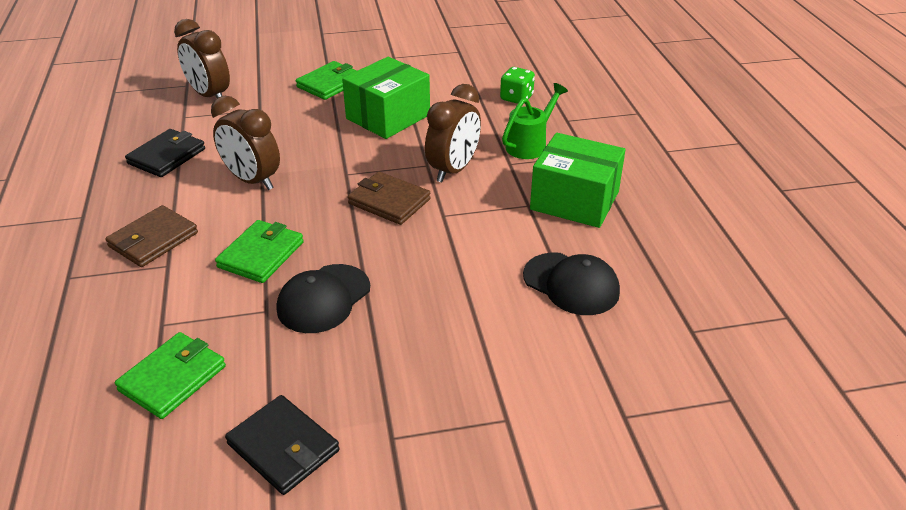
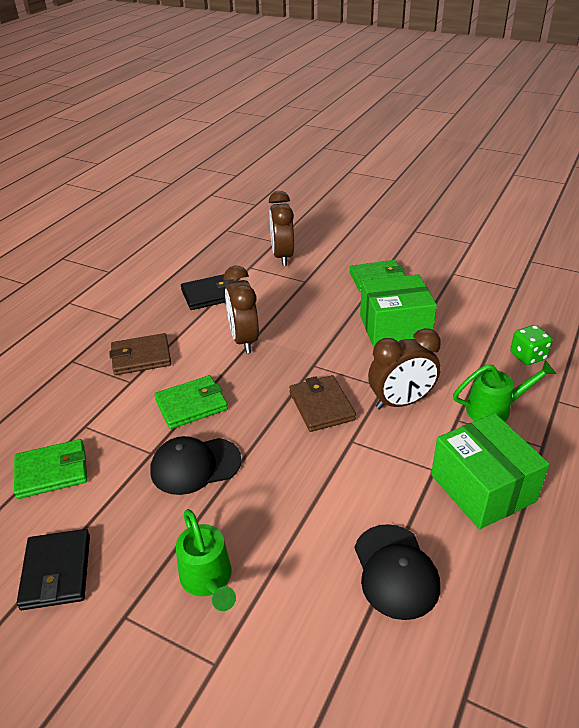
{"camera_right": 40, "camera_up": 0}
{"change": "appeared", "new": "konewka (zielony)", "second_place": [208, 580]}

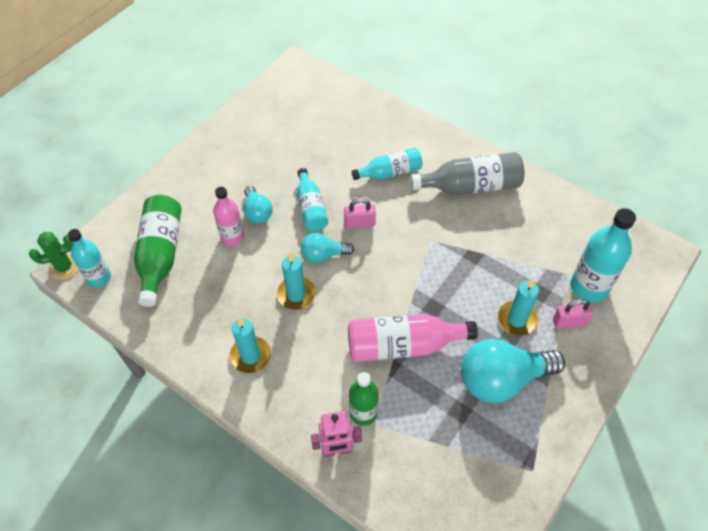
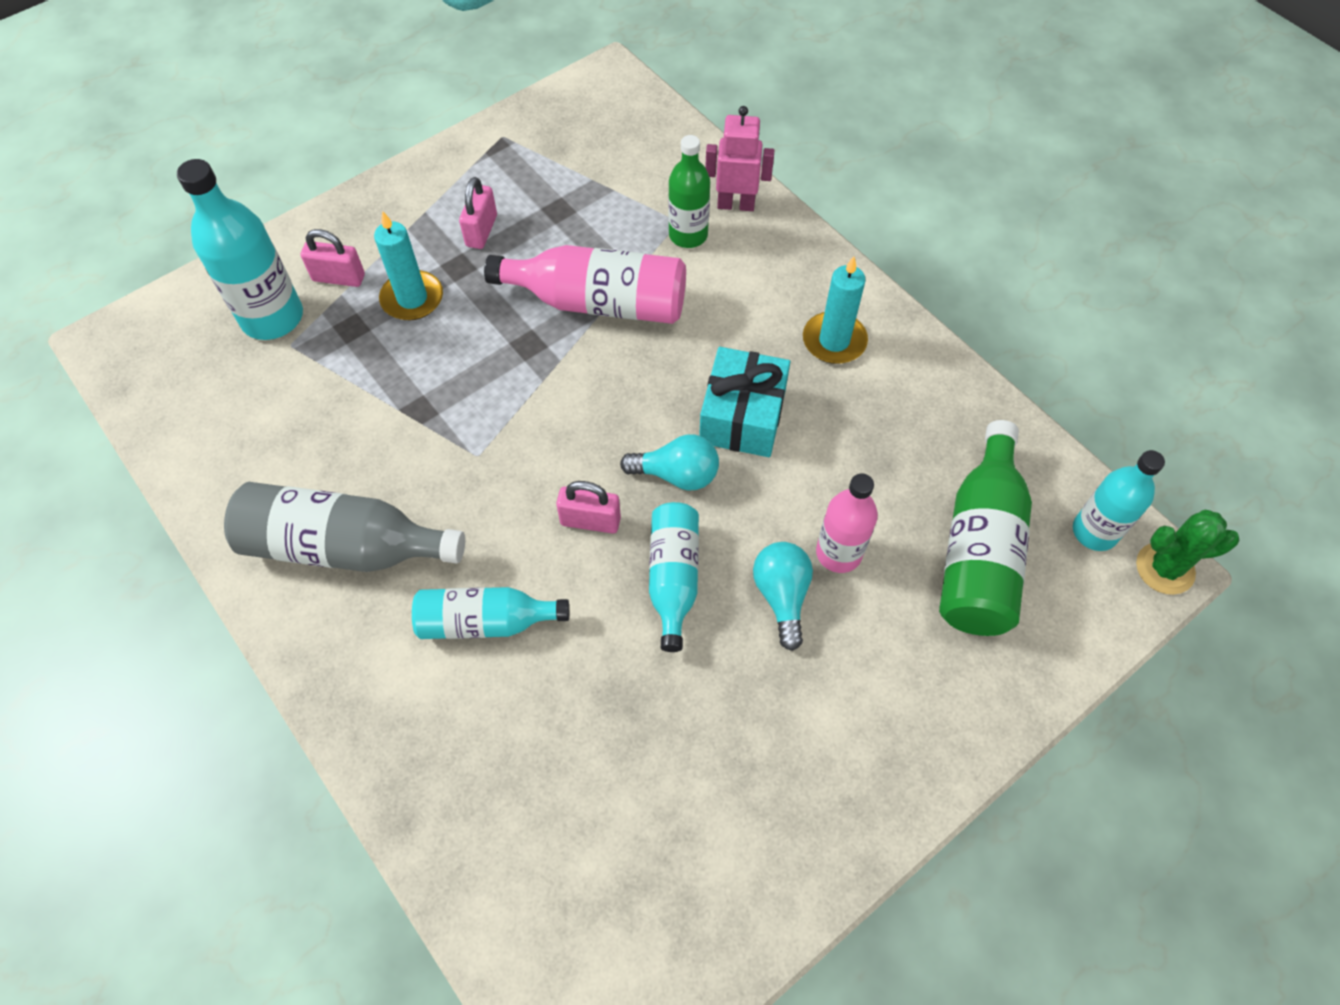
{"camera_right": -165, "camera_up": 5}
{"change": "exchanged", "old": "żarówka (turkusowy)", "new": "kłódka (różowy)", "first_place": [502, 380], "second_place": [481, 231]}
{"change": "exchanged", "old": "świeca (turkusowy)", "new": "prezent (turkusowy)", "first_place": [296, 294], "second_place": [742, 416]}

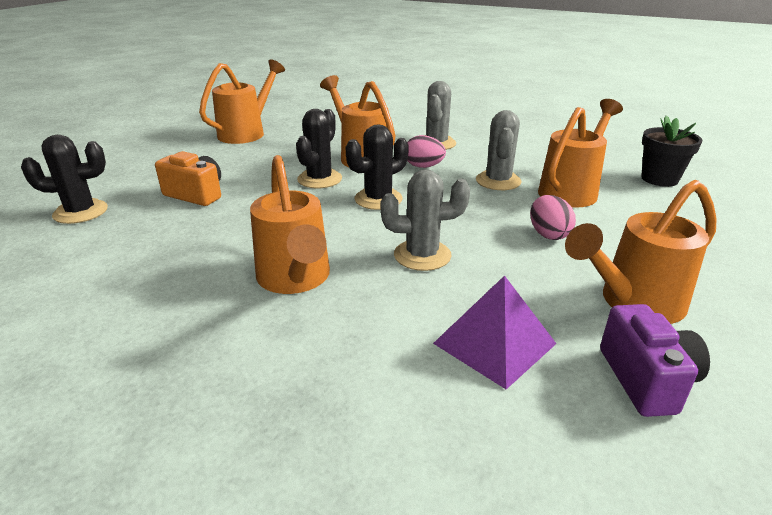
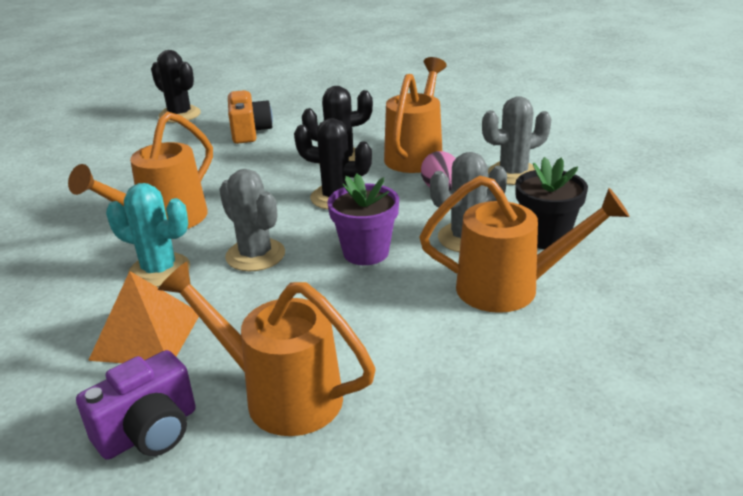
{"camera_right": 55, "camera_up": 0}
{"change": "colour", "old": "piramida (fioletowy)", "new": "piramida (pomarańczowy)", "first_place": [494, 343], "second_place": [146, 336]}
{"change": "appeared", "new": "kaktus (turkusowy)", "second_place": [159, 270]}
{"change": "appeared", "new": "doniczka (fioletowy)", "second_place": [366, 252]}
{"change": "relocated", "old": "doniczka (czarny)", "first_place": [659, 179], "second_place": [545, 237]}
{"change": "missing", "old": "konewka (pomarańczowy)", "first_place": [246, 133]}
{"change": "missing", "old": "jajko (różowy)", "first_place": [548, 234]}

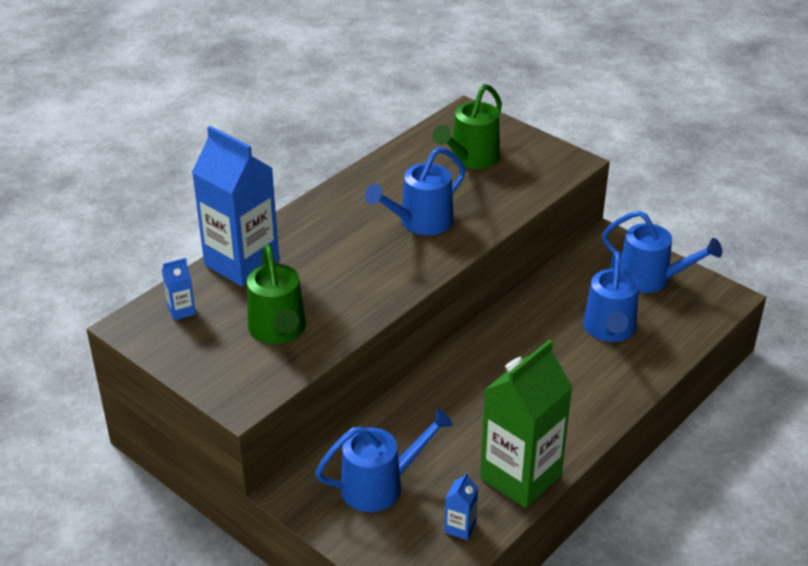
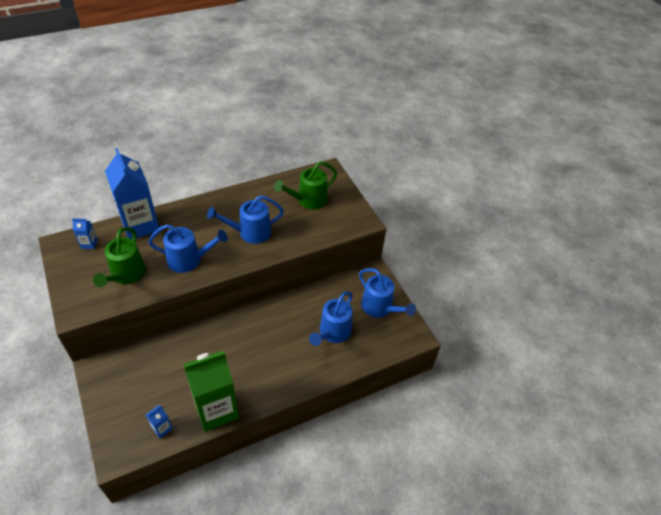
{"camera_right": 20, "camera_up": 10}
{"change": "relocated", "old": "konewka (niebieski)", "first_place": [381, 485], "second_place": [189, 260]}

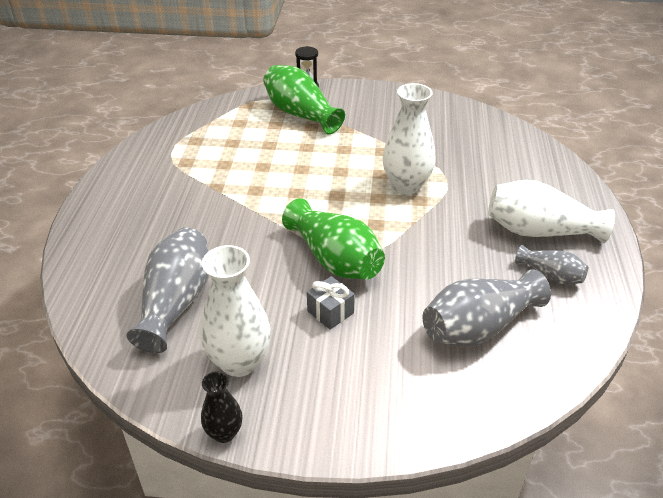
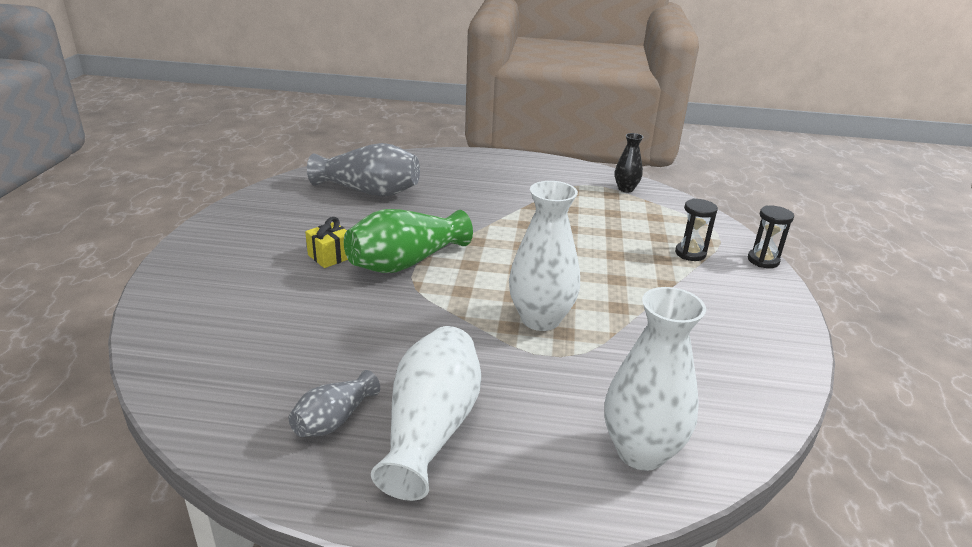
{"camera_right": 90, "camera_up": -10}
{"change": "colour", "old": "prezent (szary)", "new": "prezent (żółty)", "first_place": [330, 312], "second_place": [330, 256]}
{"change": "relocated", "old": "wazon (biały)", "first_place": [239, 362], "second_place": [641, 452]}
{"change": "relocated", "old": "wazon (czarny)", "first_place": [224, 433], "second_place": [625, 189]}
{"change": "exchanged", "old": "wazon (zielony)", "new": "klepsydra (czarny)", "first_place": [300, 114], "second_place": [690, 253]}
{"change": "missing", "old": "wazon (szary)", "first_place": [478, 327]}

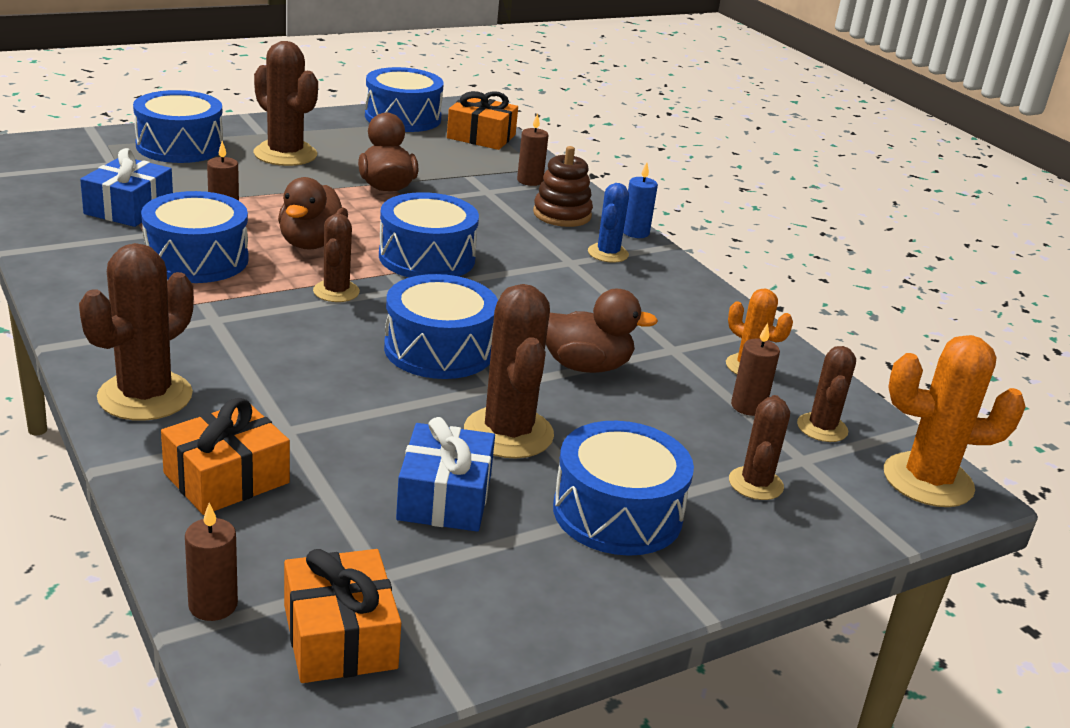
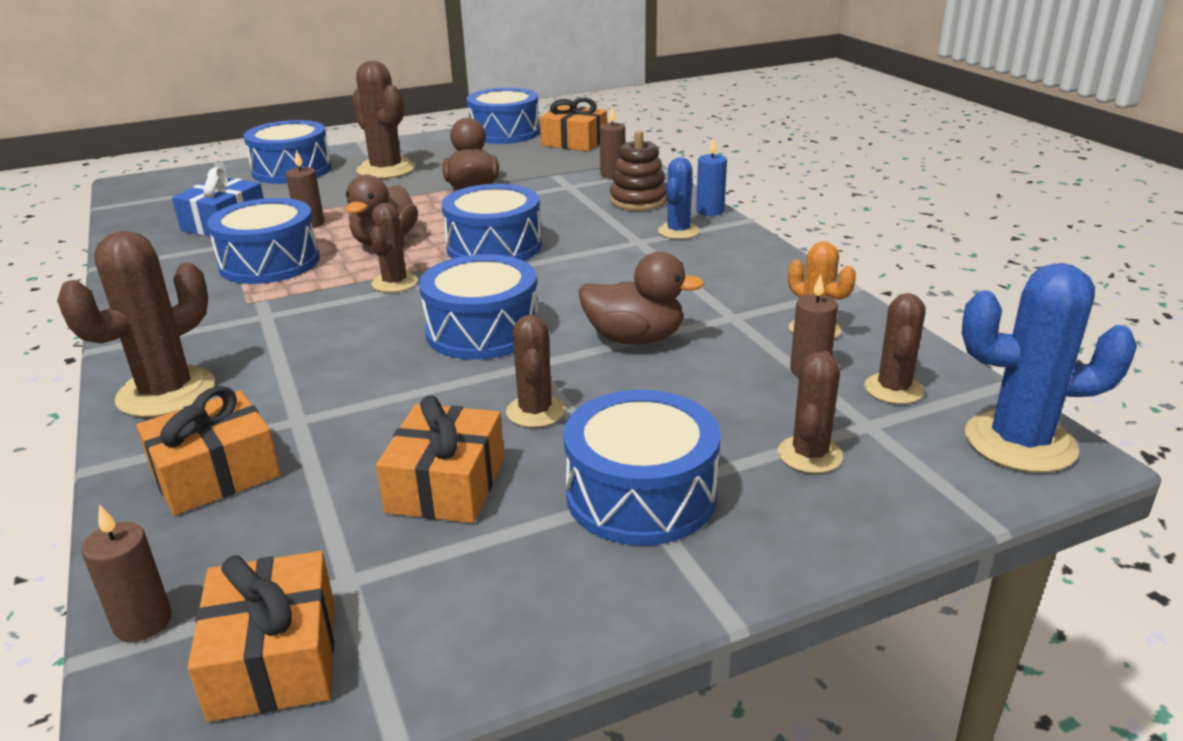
{"camera_right": 10, "camera_up": 0}
{"change": "colour", "old": "prezent (niebieski)", "new": "prezent (pomarańczowy)", "first_place": [445, 497], "second_place": [446, 485]}
{"change": "size", "old": "kaktus (brązowy)", "first_place": [508, 433], "second_place": [535, 412], "factor": 0.6}
{"change": "colour", "old": "kaktus (pomarańczowy)", "new": "kaktus (niebieski)", "first_place": [928, 481], "second_place": [1020, 442]}

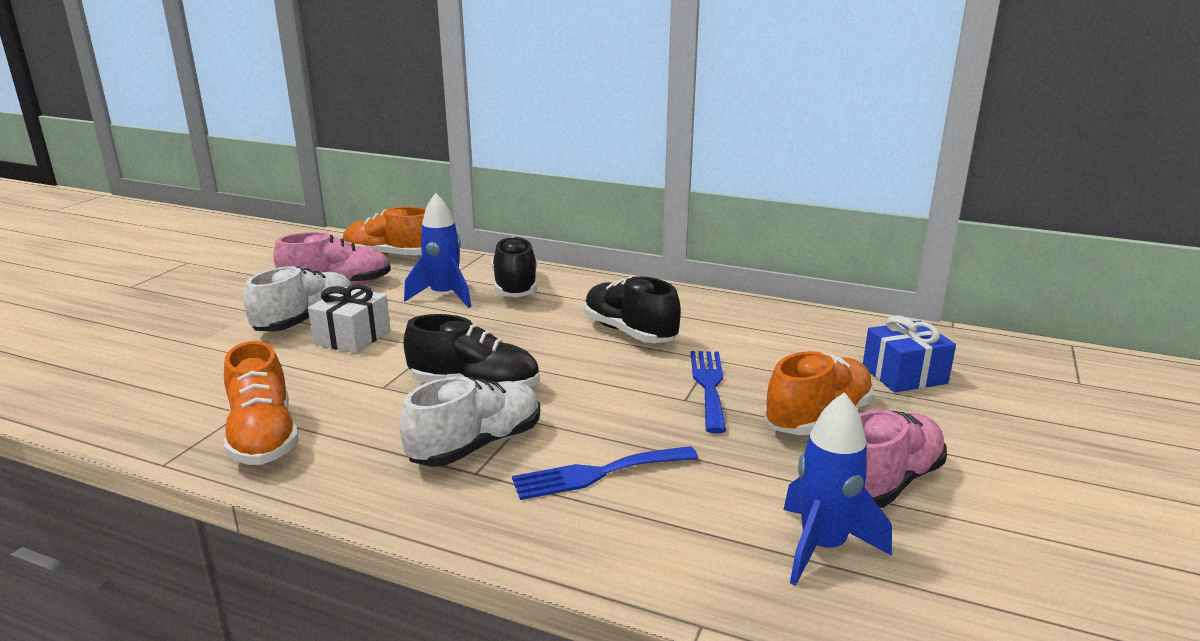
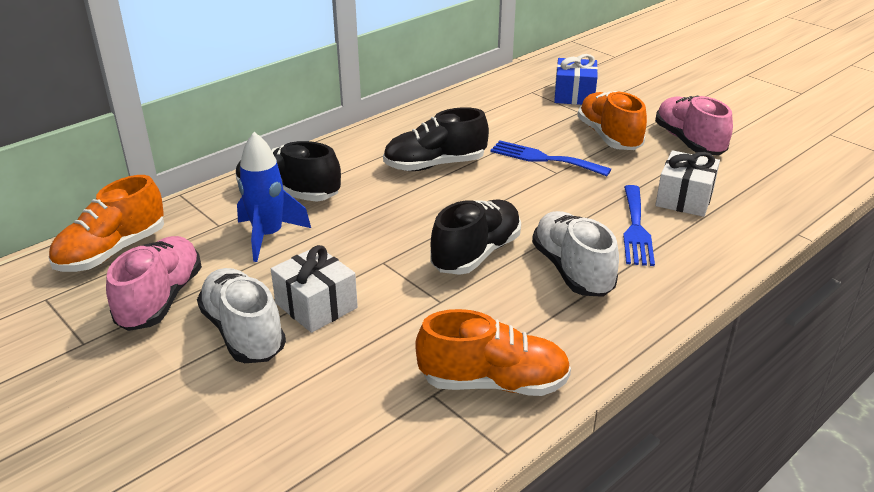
{"camera_right": -65, "camera_up": 10}
{"change": "appeared", "new": "prezent (biały)", "second_place": [684, 198]}
{"change": "missing", "old": "rakieta (niebieski)", "first_place": [822, 547]}

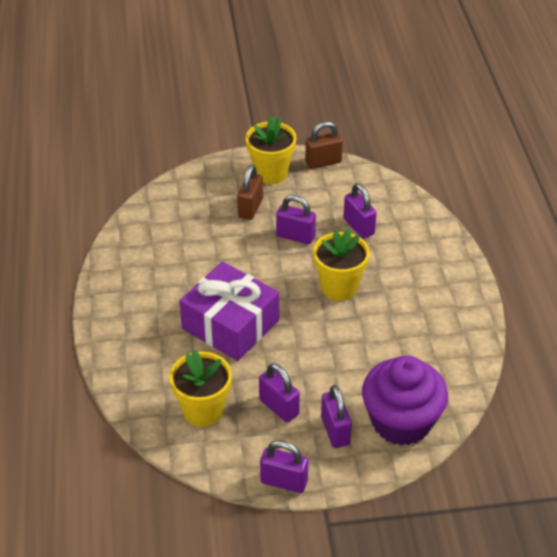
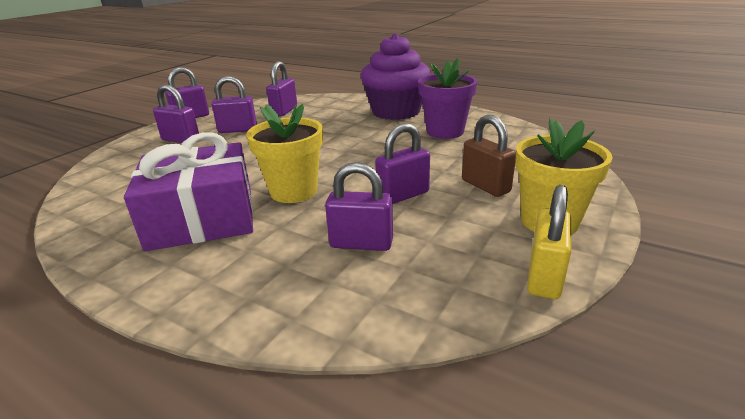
{"camera_right": 130, "camera_up": -15}
{"change": "relocated", "old": "prezent (fioletowy)", "first_place": [230, 324], "second_place": [202, 217]}
{"change": "exchanged", "old": "doniczka (żółty)", "new": "kłódka (fioletowy)", "first_place": [203, 410], "second_place": [284, 111]}
{"change": "relocated", "old": "muffinka (fioletowy)", "first_place": [401, 421], "second_place": [396, 112]}
{"change": "appeared", "new": "doniczka (fioletowy)", "second_place": [445, 131]}
{"change": "colour", "old": "kłódka (brązowy)", "new": "kłódka (żółty)", "first_place": [323, 162], "second_place": [544, 277]}

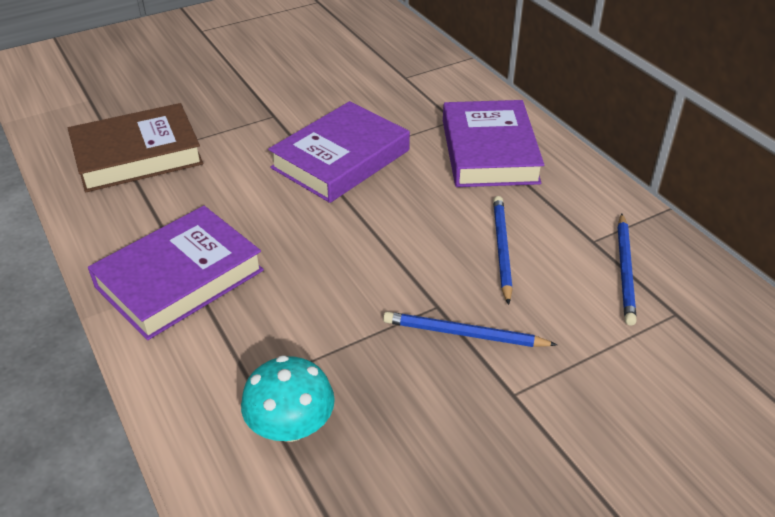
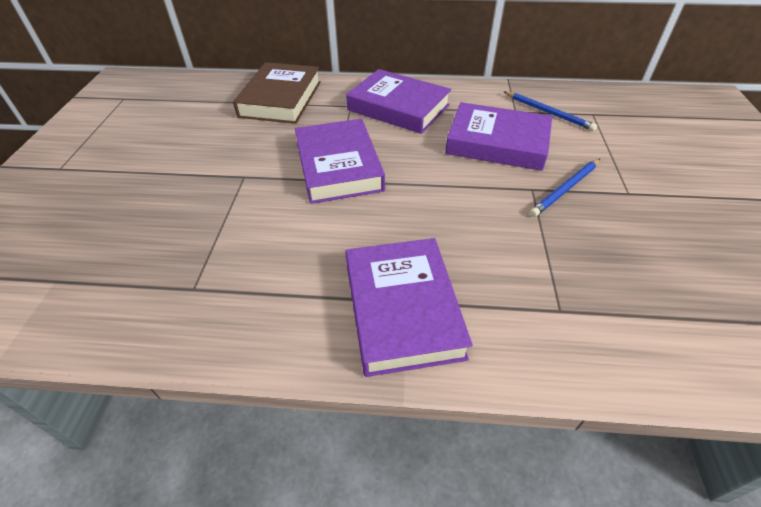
{"camera_right": -55, "camera_up": 5}
{"change": "relocated", "old": "książka (brązowy)", "first_place": [137, 155], "second_place": [280, 99]}
{"change": "exchanged", "old": "ołówek (niebieski)", "new": "książka (fioletowy)", "first_place": [501, 249], "second_place": [497, 143]}
{"change": "missing", "old": "grzyb (turkusowy)", "first_place": [291, 426]}

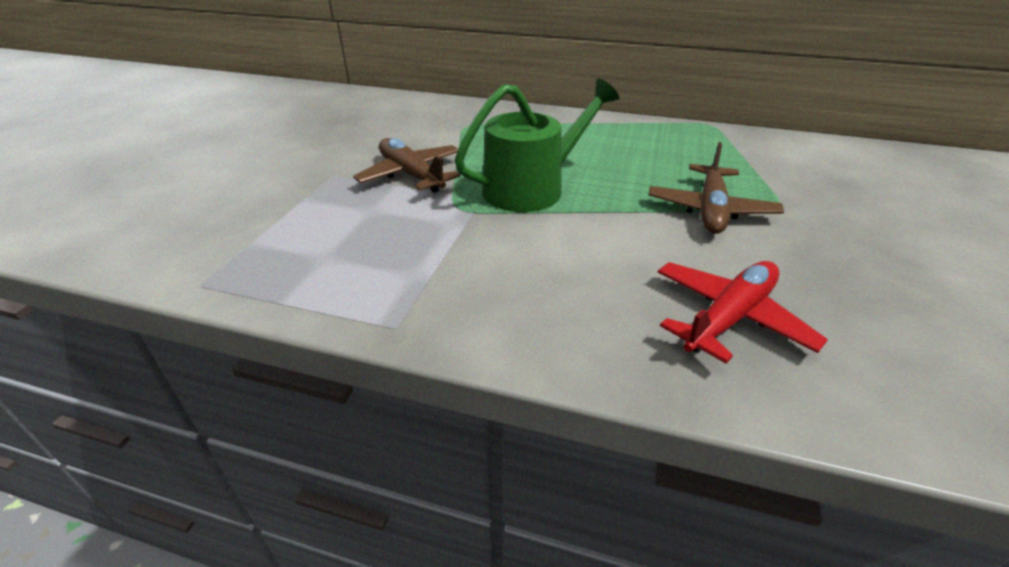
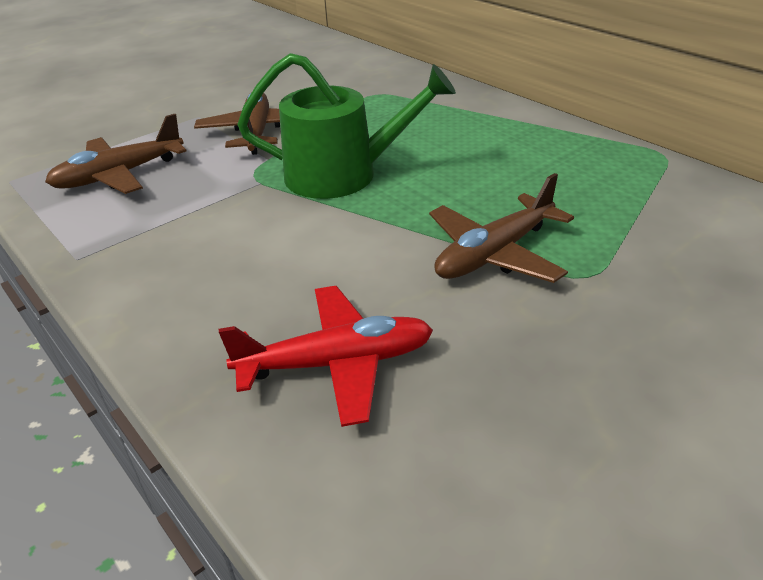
{"camera_right": 35, "camera_up": 0}
{"change": "appeared", "new": "samolot (brązowy)", "second_place": [119, 175]}

